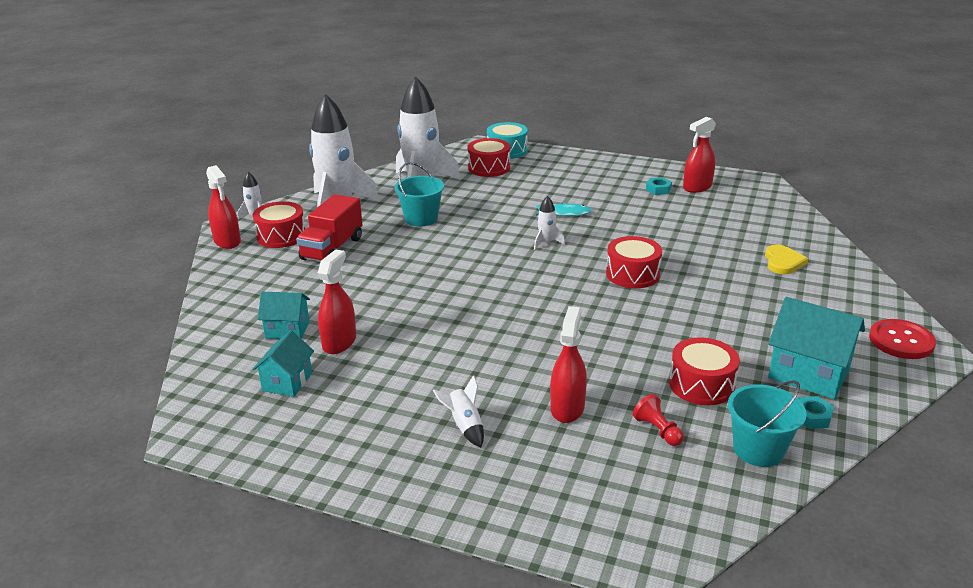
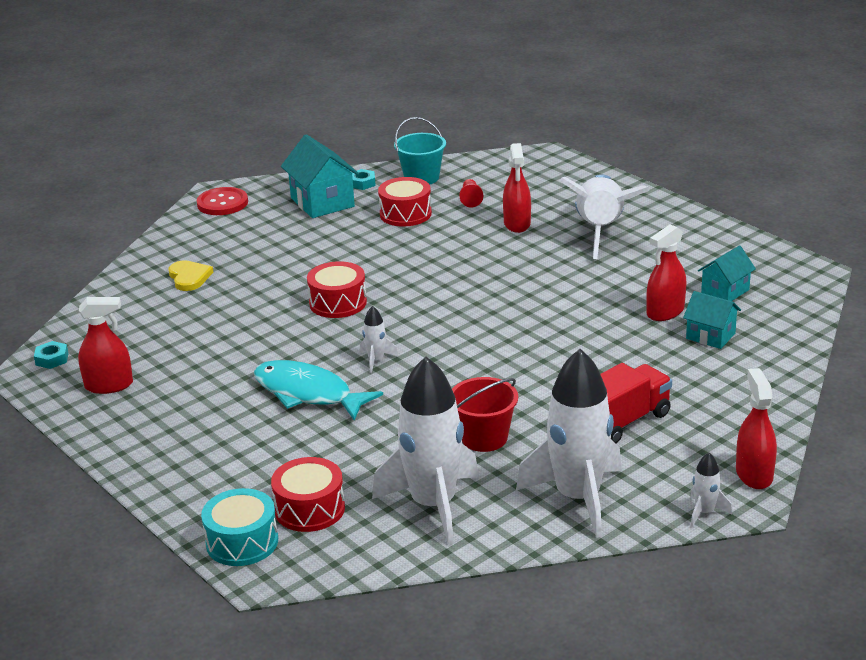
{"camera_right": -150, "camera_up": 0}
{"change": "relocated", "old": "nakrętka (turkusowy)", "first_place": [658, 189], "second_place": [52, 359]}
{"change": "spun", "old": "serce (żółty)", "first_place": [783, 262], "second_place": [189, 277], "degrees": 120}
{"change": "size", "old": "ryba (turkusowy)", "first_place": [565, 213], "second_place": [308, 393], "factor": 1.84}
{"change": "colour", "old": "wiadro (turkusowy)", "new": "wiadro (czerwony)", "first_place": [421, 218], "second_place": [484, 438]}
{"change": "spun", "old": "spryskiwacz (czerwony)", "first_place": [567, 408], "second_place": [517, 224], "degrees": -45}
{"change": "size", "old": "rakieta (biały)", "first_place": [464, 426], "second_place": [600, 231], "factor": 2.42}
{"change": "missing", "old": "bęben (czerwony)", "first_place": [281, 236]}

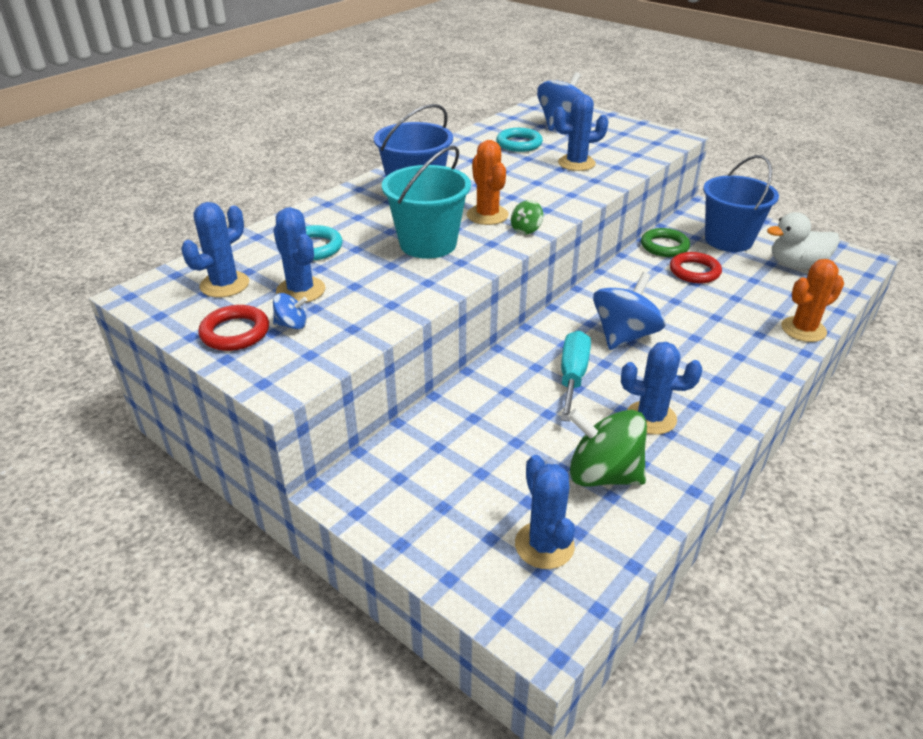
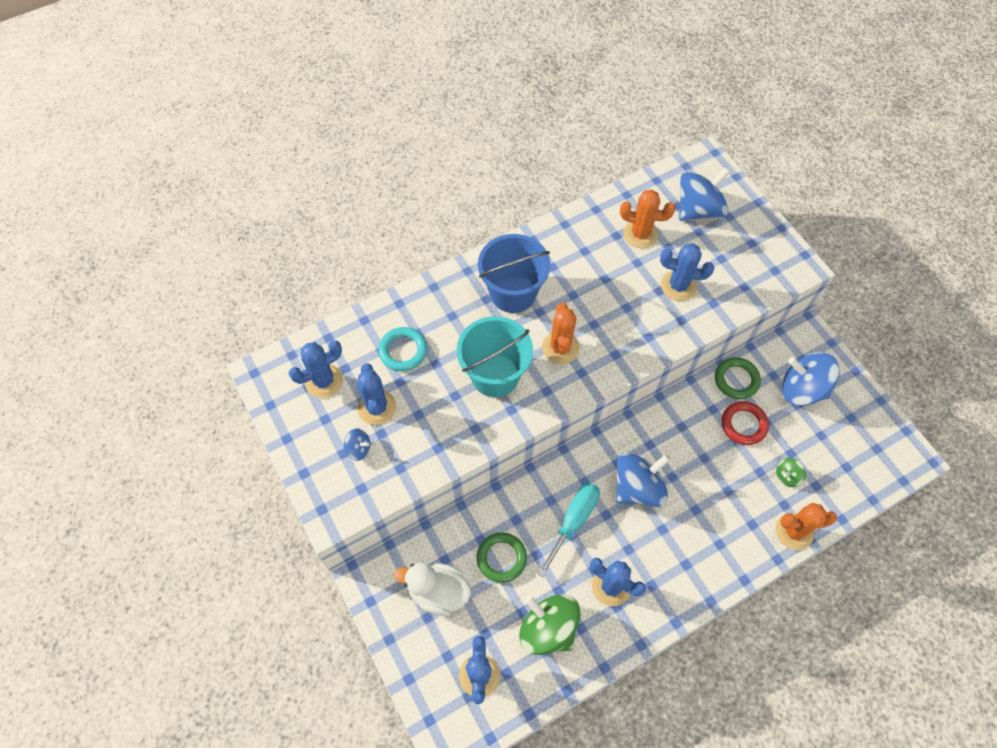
{"camera_right": 20, "camera_up": 25}
{"change": "relocated", "old": "kaczka (biały)", "first_place": [796, 264], "second_place": [438, 592]}
{"change": "appeared", "new": "pierścień (zielony)", "second_place": [501, 558]}
{"change": "exchanged", "old": "pierścień (turkusowy)", "new": "kaktus (pomarańczowy)", "first_place": [519, 144], "second_place": [640, 234]}
{"change": "relocated", "old": "bączek (zielony)", "first_place": [526, 229], "second_place": [787, 476]}
{"change": "exchanged", "old": "wiadro (niebieski)", "new": "bączek (niebieski)", "first_place": [728, 240], "second_place": [802, 389]}
{"change": "missing", "old": "pierścień (czerwony)", "first_place": [235, 332]}

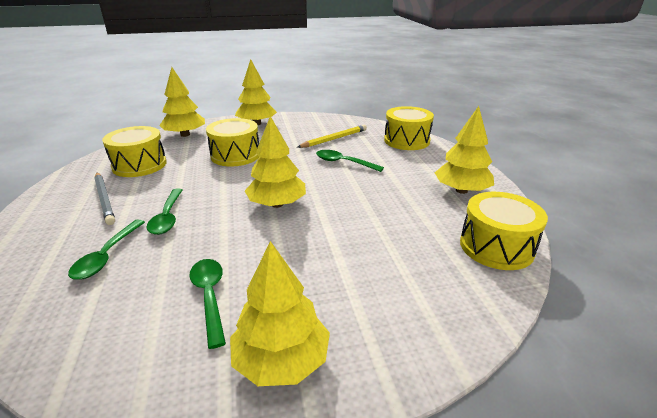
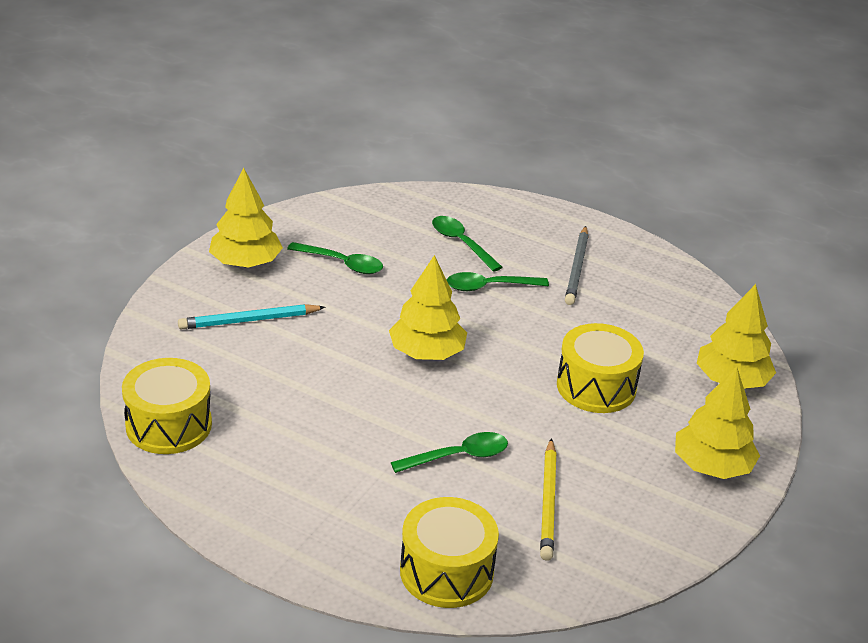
{"camera_right": 130, "camera_up": 5}
{"change": "appeared", "new": "ołówek (turkusowy)", "second_place": [249, 320]}
{"change": "spun", "old": "łyżka (zielony)", "first_place": [167, 217], "second_place": [489, 287], "degrees": -45}
{"change": "spun", "old": "ołówek (szary)", "first_place": [104, 199], "second_place": [577, 268], "degrees": -90}
{"change": "missing", "old": "bęben (żółty)", "first_place": [139, 165]}
{"change": "missing", "old": "drzewko (żółty)", "first_place": [461, 190]}

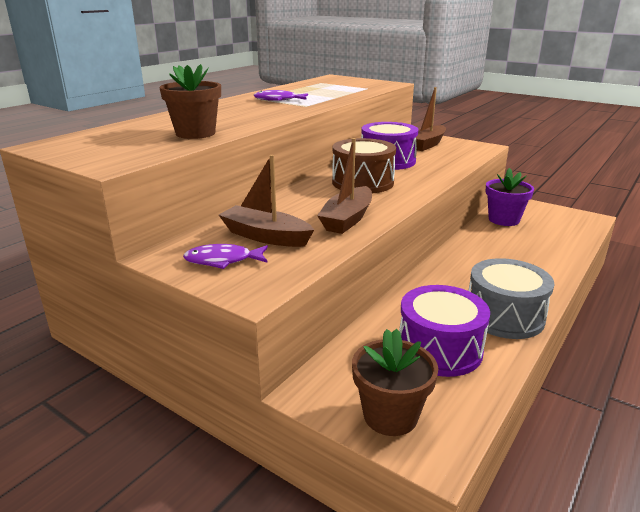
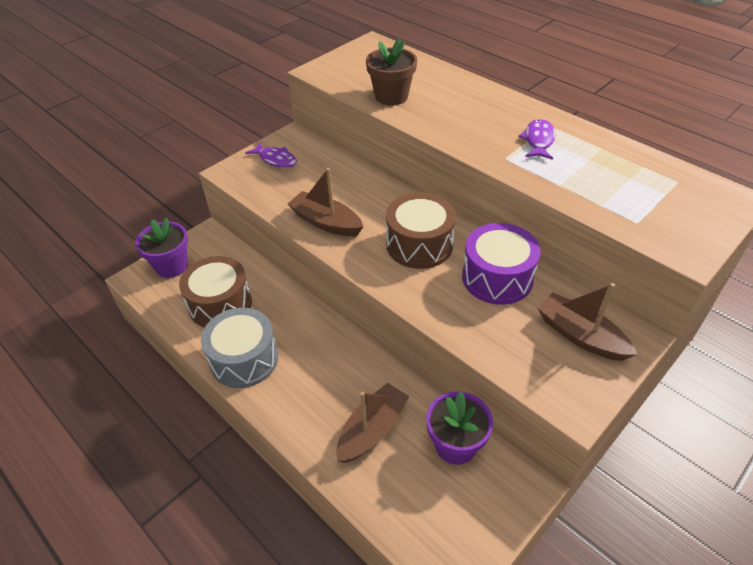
{"camera_right": 100, "camera_up": 20}
{"change": "colour", "old": "doniczka (brązowy)", "new": "doniczka (fioletowy)", "first_place": [390, 415], "second_place": [172, 266]}
{"change": "colour", "old": "bęben (fioletowy)", "new": "bęben (brązowy)", "first_place": [439, 349], "second_place": [220, 304]}
{"change": "spun", "old": "ryba (fioletowy)", "first_place": [223, 260], "second_place": [276, 159], "degrees": 120}
{"change": "relocated", "old": "łódka (brązowy)", "first_place": [265, 236], "second_place": [372, 430]}

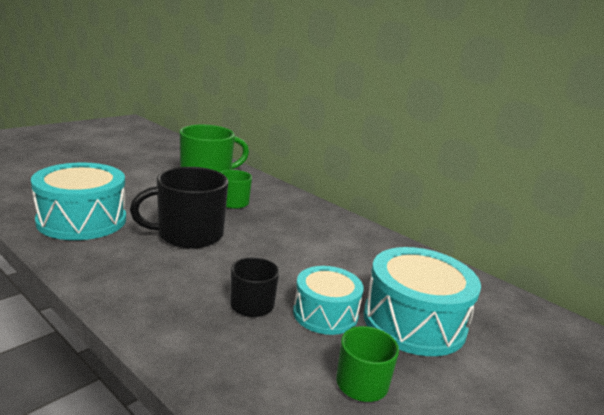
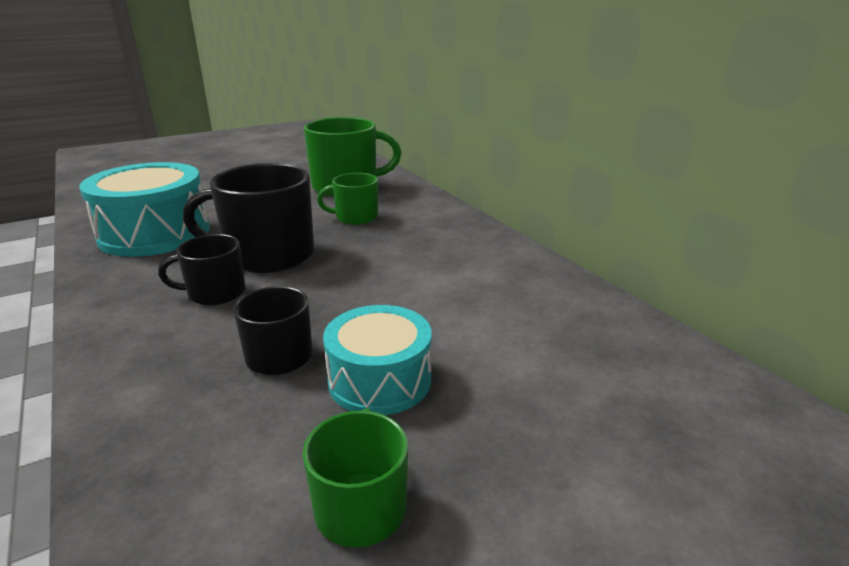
{"camera_right": 20, "camera_up": 5}
{"change": "appeared", "new": "kubek (czarny)", "second_place": [215, 293]}
{"change": "missing", "old": "bęben (turkusowy)", "first_place": [414, 321]}

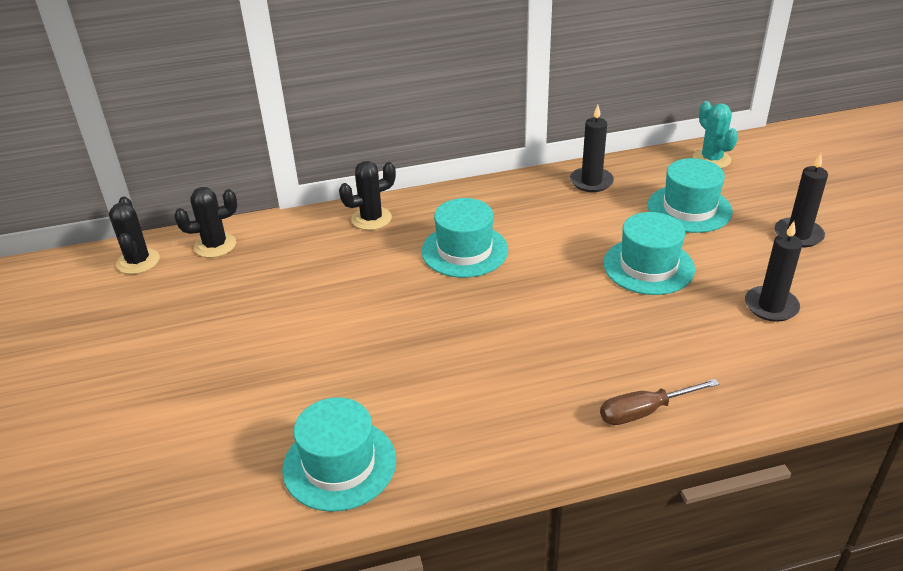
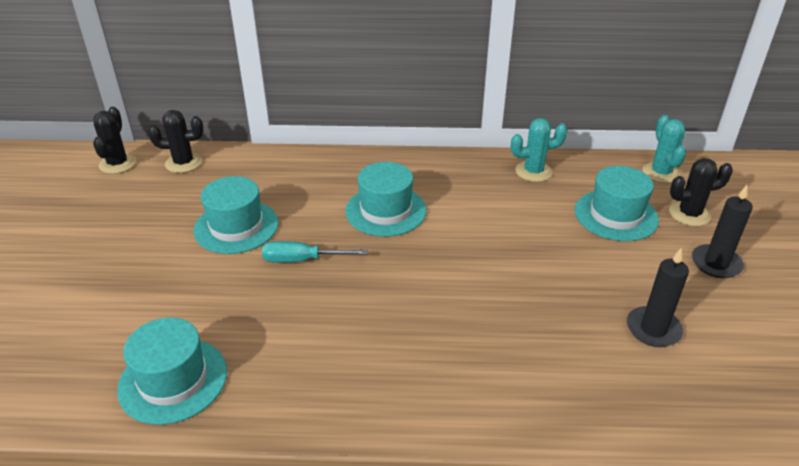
{"camera_right": 15, "camera_up": 0}
{"change": "relocated", "old": "kapelusz (turkusowy)", "first_place": [648, 266], "second_place": [236, 226]}
{"change": "appeared", "new": "śrubokręt (turkusowy)", "second_place": [302, 260]}
{"change": "exchanged", "old": "świeca (czarny)", "new": "kaktus (turkusowy)", "first_place": [591, 182], "second_place": [533, 171]}
{"change": "relocated", "old": "kaktus (czarny)", "first_place": [371, 219], "second_place": [689, 214]}
{"change": "missing", "old": "śrubokręt (brązowy)", "first_place": [644, 411]}

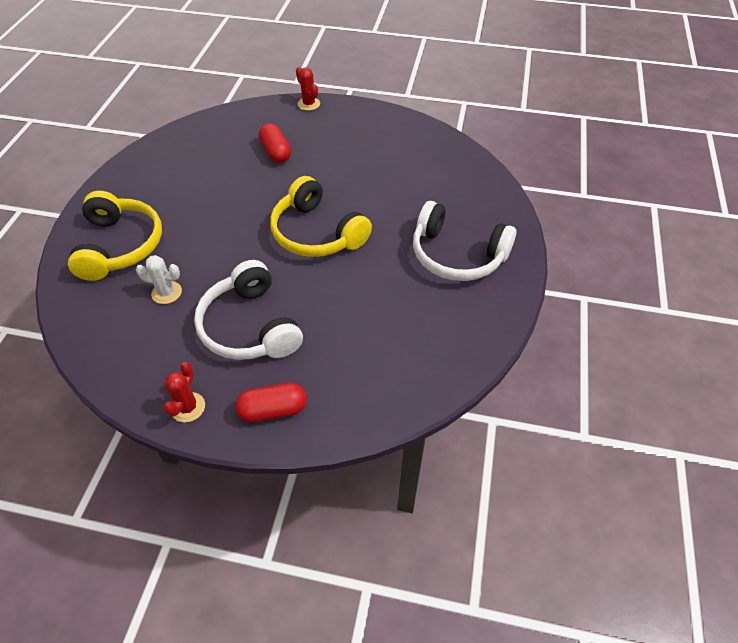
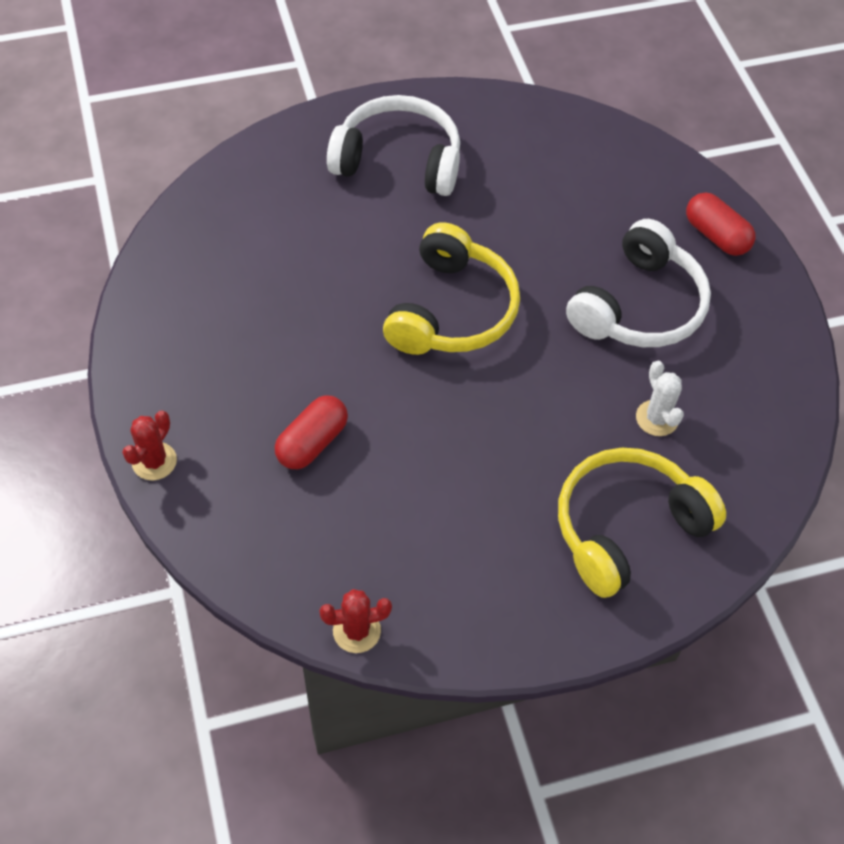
{"camera_right": -120, "camera_up": 5}
{"change": "relocated", "old": "kaktus (czerwony)", "first_place": [188, 407], "second_place": [356, 631]}
{"change": "spun", "old": "słuchawki (biały)", "first_place": [457, 255], "second_place": [398, 161], "degrees": -75}

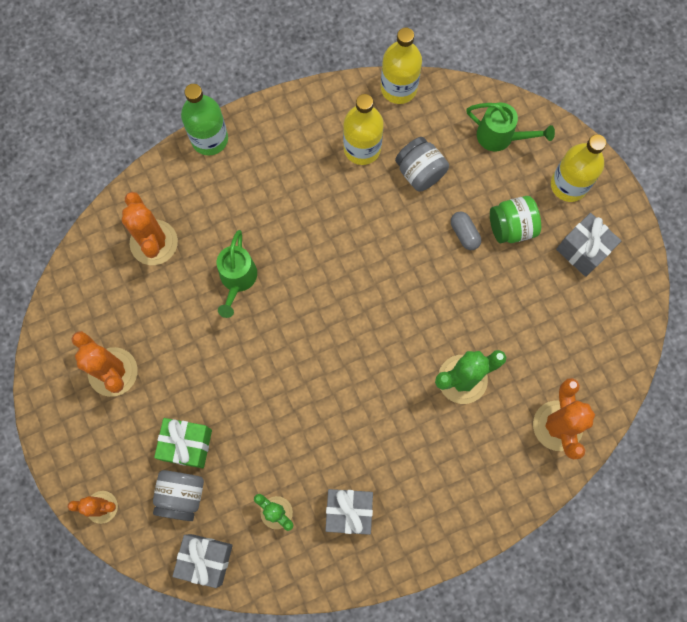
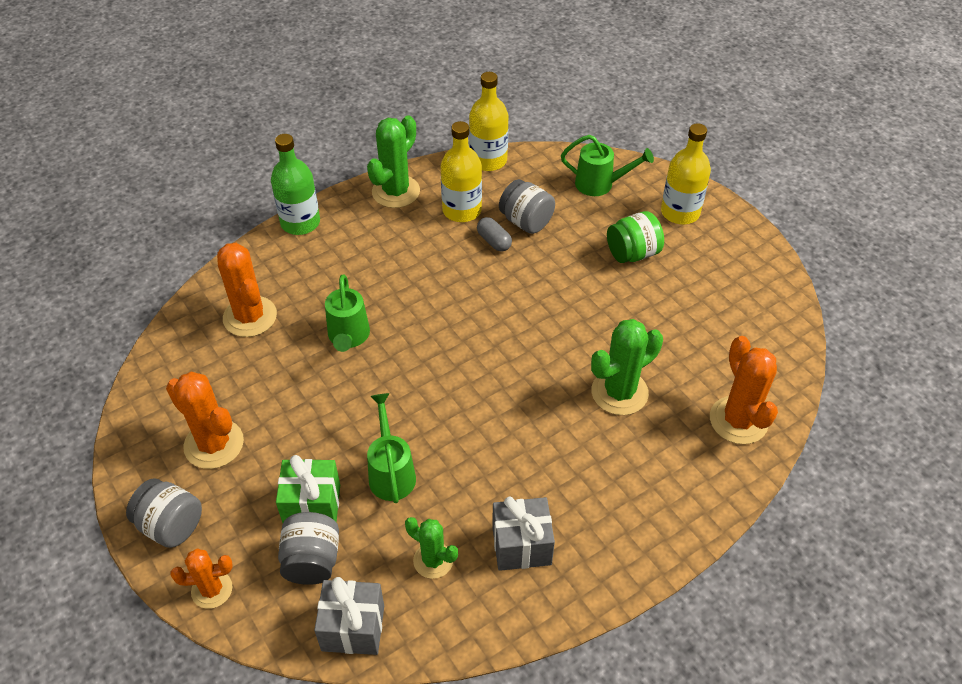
{"camera_right": -10, "camera_up": -25}
{"change": "appeared", "new": "słoik (szary)", "second_place": [171, 525]}
{"change": "appeared", "new": "kaktus (zielony)", "second_place": [396, 192]}
{"change": "appeared", "new": "konewka (zielony)", "second_place": [391, 472]}
{"change": "relocated", "old": "kapsułka (szary)", "first_place": [464, 234], "second_place": [494, 241]}
{"change": "missing", "old": "prezent (szary)", "first_place": [582, 250]}

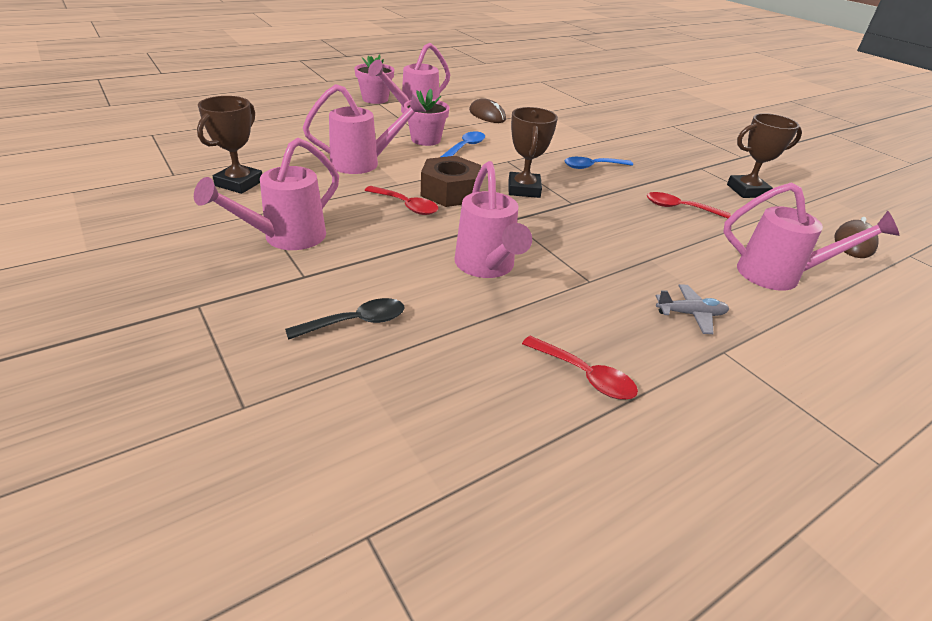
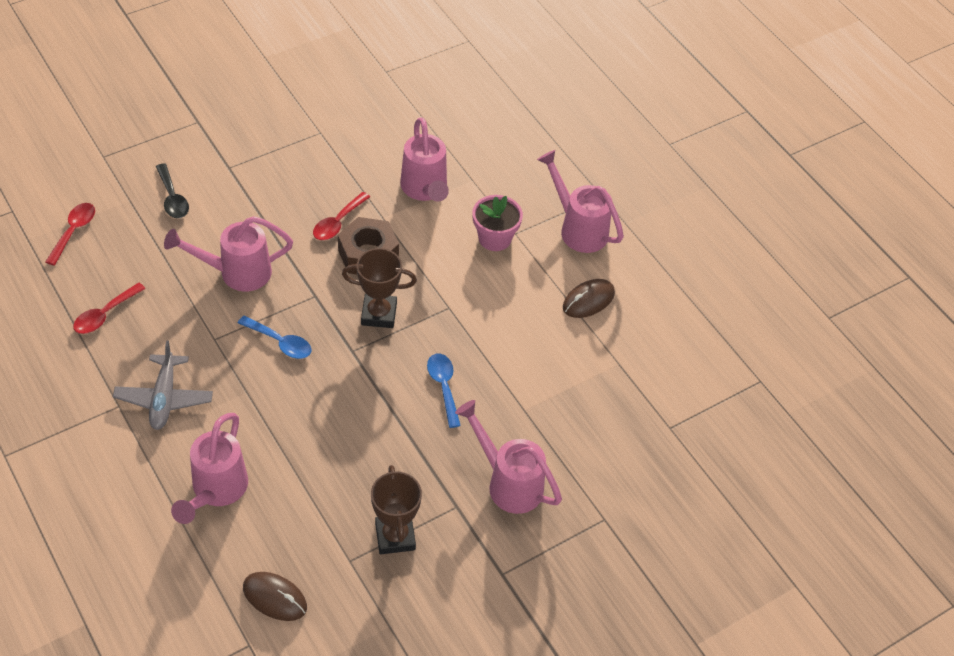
{"camera_right": 90, "camera_up": 15}
{"change": "relocated", "old": "łyżka (czerwony)", "first_place": [679, 208], "second_place": [74, 231]}
{"change": "size", "old": "samolot (szary)", "first_place": [690, 314], "second_place": [164, 398], "factor": 1.54}
{"change": "relocated", "old": "łyżka (niebieski)", "first_place": [465, 147], "second_place": [280, 342]}
{"change": "relocated", "old": "konewka (różowy)", "first_place": [285, 238], "second_place": [508, 482]}
{"change": "missing", "old": "puchar (brązowy)", "first_place": [239, 183]}
{"change": "missing", "old": "doniczka (różowy)", "first_place": [375, 99]}

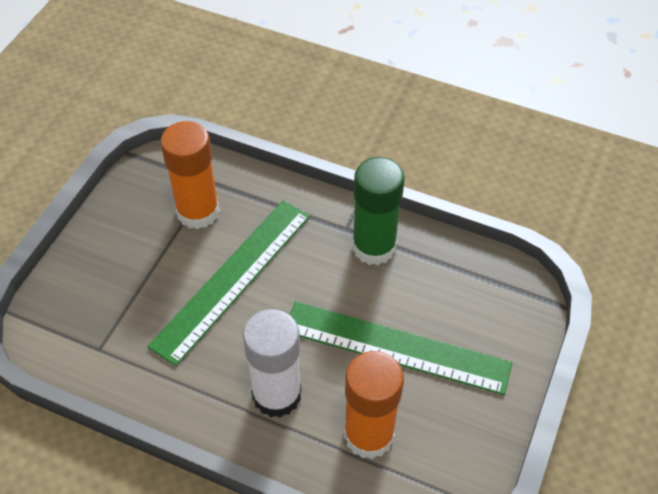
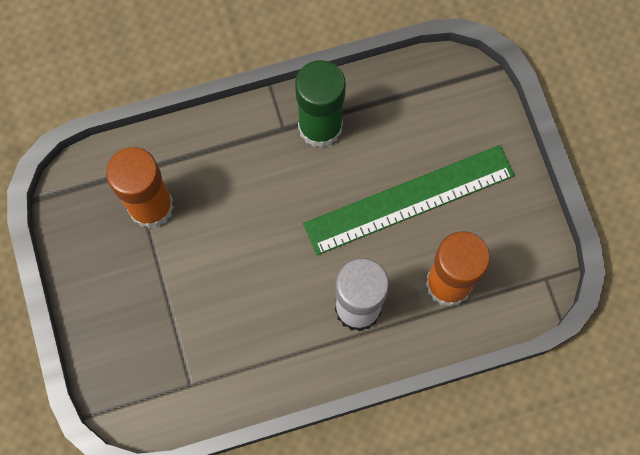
{"camera_right": -40, "camera_up": 20}
{"change": "missing", "old": "linijka (zielony)", "first_place": [233, 279]}

